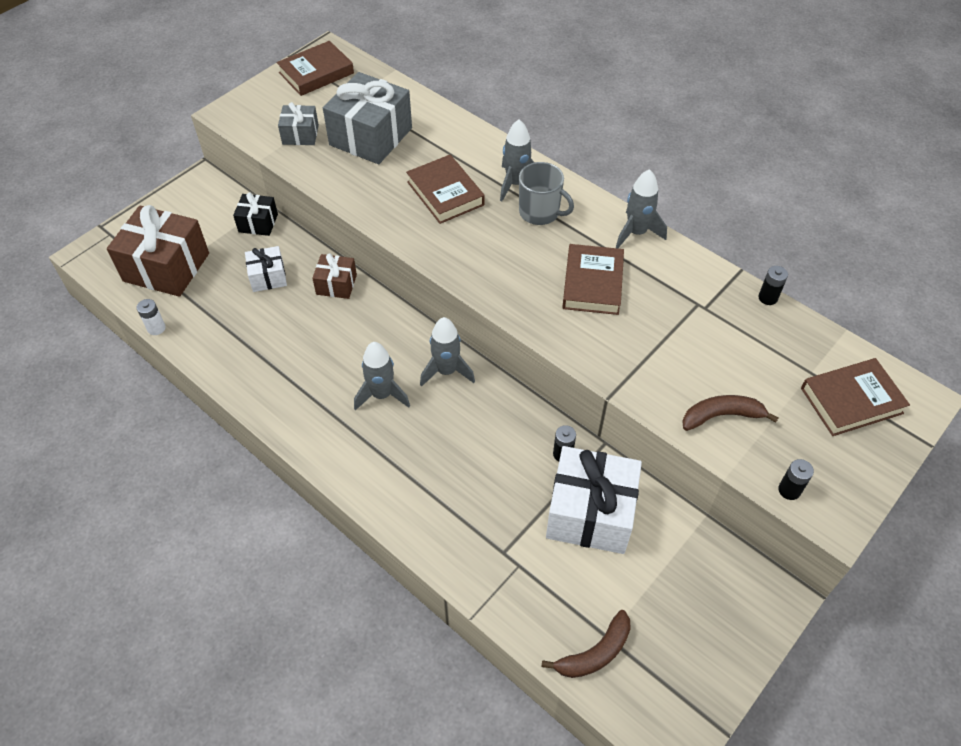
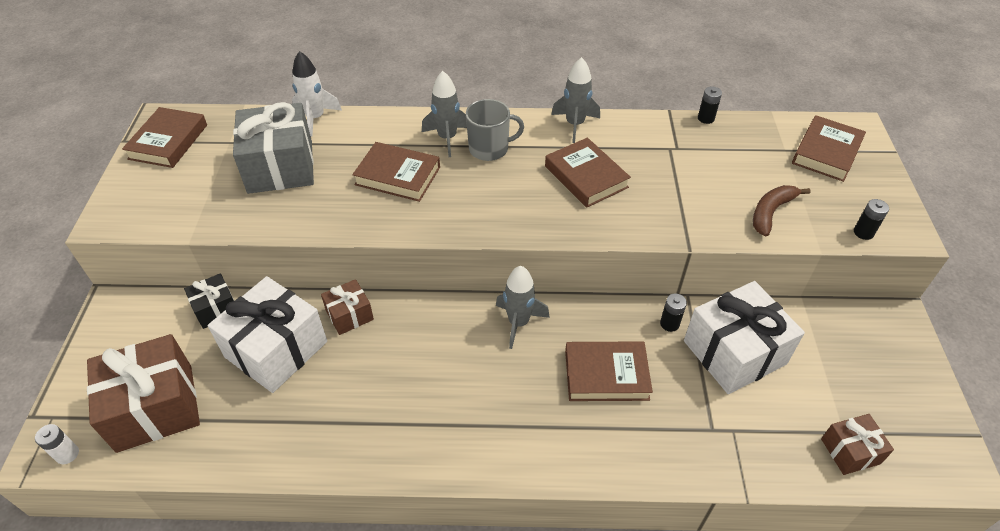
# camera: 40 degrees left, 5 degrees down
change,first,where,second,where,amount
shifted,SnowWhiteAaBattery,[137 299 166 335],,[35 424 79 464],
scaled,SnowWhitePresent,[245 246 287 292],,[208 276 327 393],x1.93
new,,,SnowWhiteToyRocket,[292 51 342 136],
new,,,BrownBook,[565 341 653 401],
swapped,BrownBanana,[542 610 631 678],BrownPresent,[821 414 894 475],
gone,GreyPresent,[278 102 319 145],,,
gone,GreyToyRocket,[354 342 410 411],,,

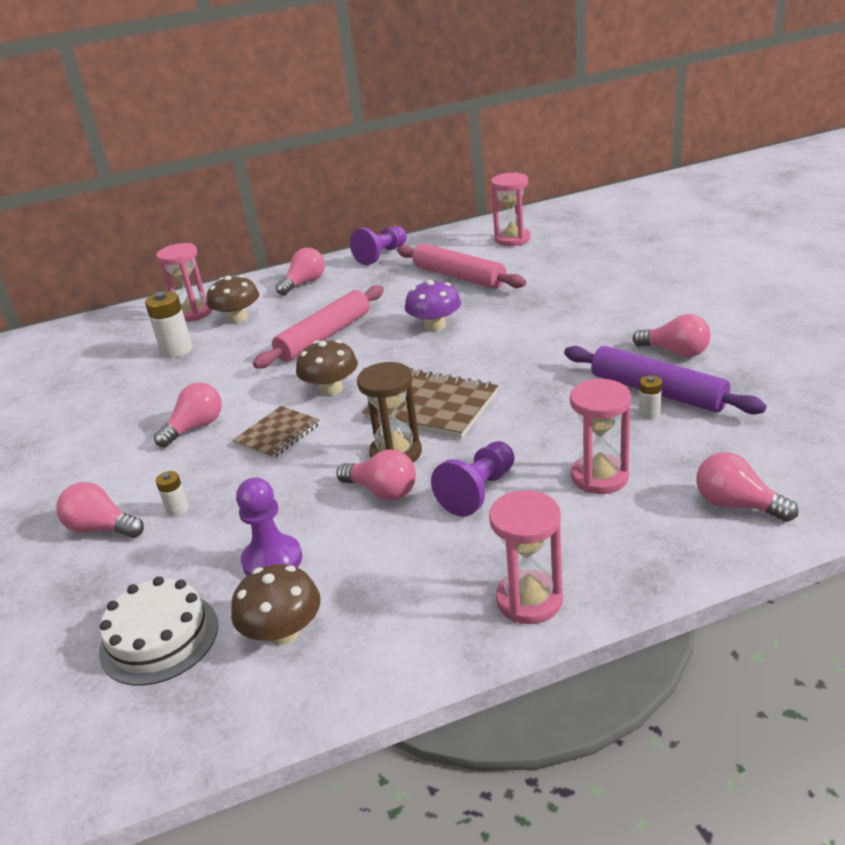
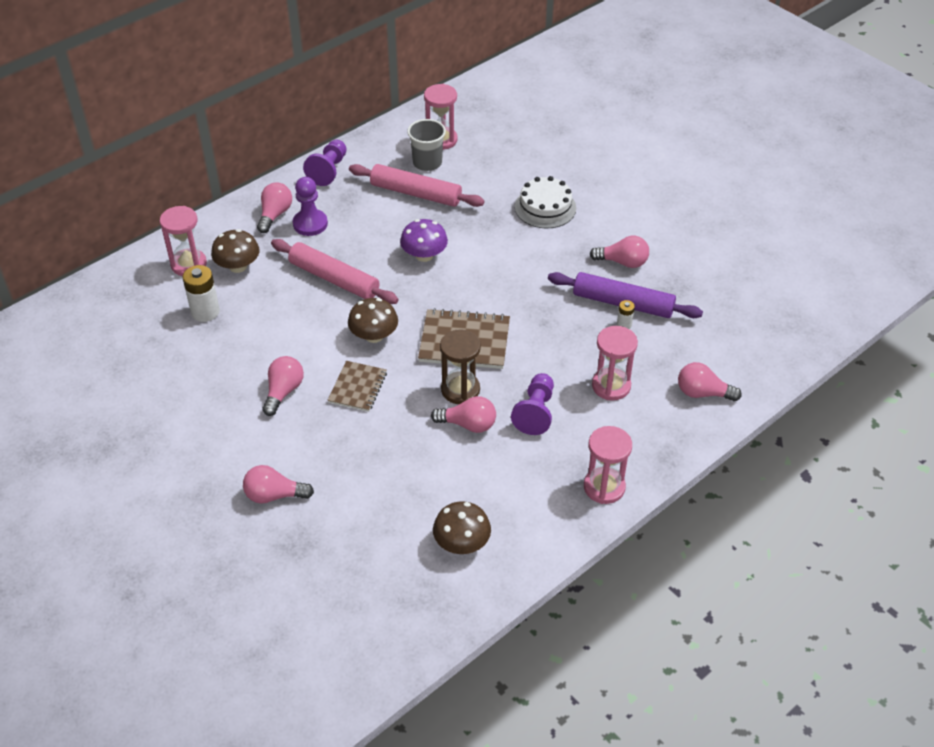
# camera: 25 degrees left, 15 degrees up
change,first,where,second,where,amount
rotated,RosePinkDoughRoller,[253 286 384 368],,[271 239 399 304],75 degrees counterclockwise
shifted,VioletChessPawn,[236 477 302 576],,[293 177 328 236],
new,,,GreyTumbler,[407 119 446 171],
shifted,SnowWhiteLayerCake,[99 576 218 686],,[515 176 576 228],
gone,SnowWhiteAaBattery,[156 471 189 517],,,

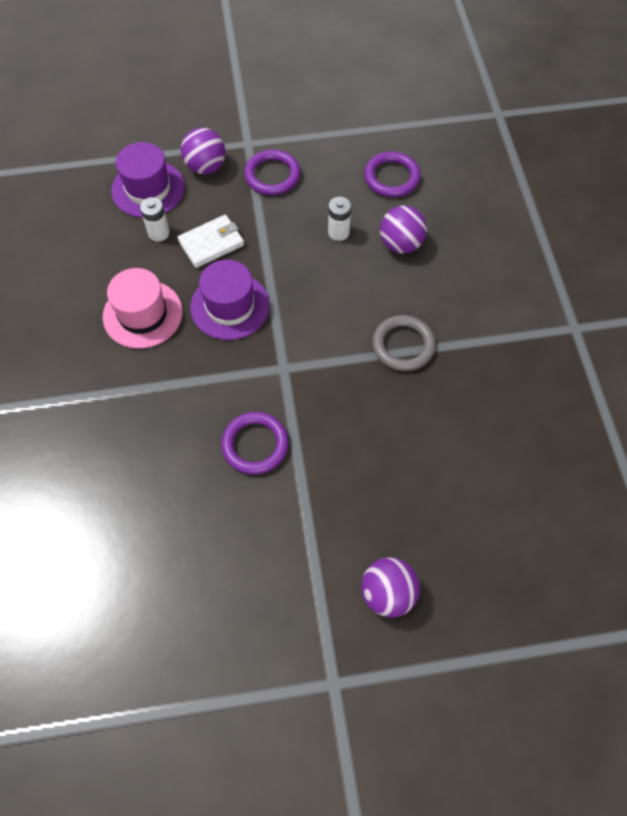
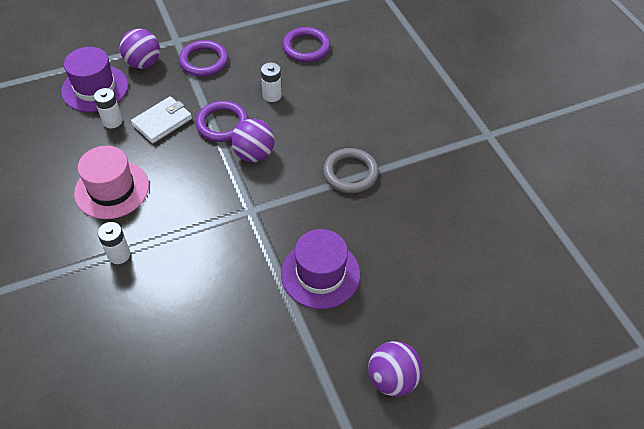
# camera: 15 degrees left, 10 degrees down
change,first,where,second,where,amount
new,,,SnowWhiteAaBattery,[97 222 130 264],
shifted,VioletTorus,[221 412 289 475],,[195 101 248 142],
shifted,VioletBall,[380 205 427 253],,[231 119 275 162],
shifted,VioletTopHat,[190 260 270 340],,[281 229 360 309],

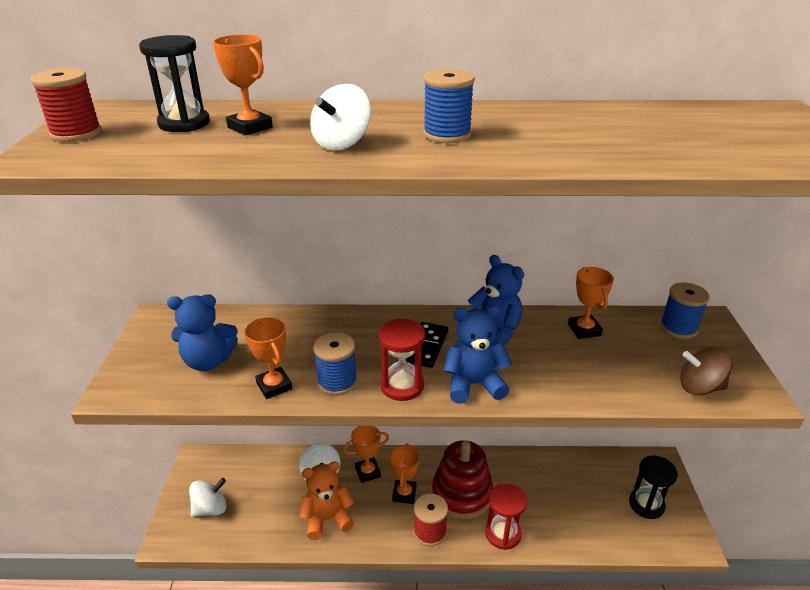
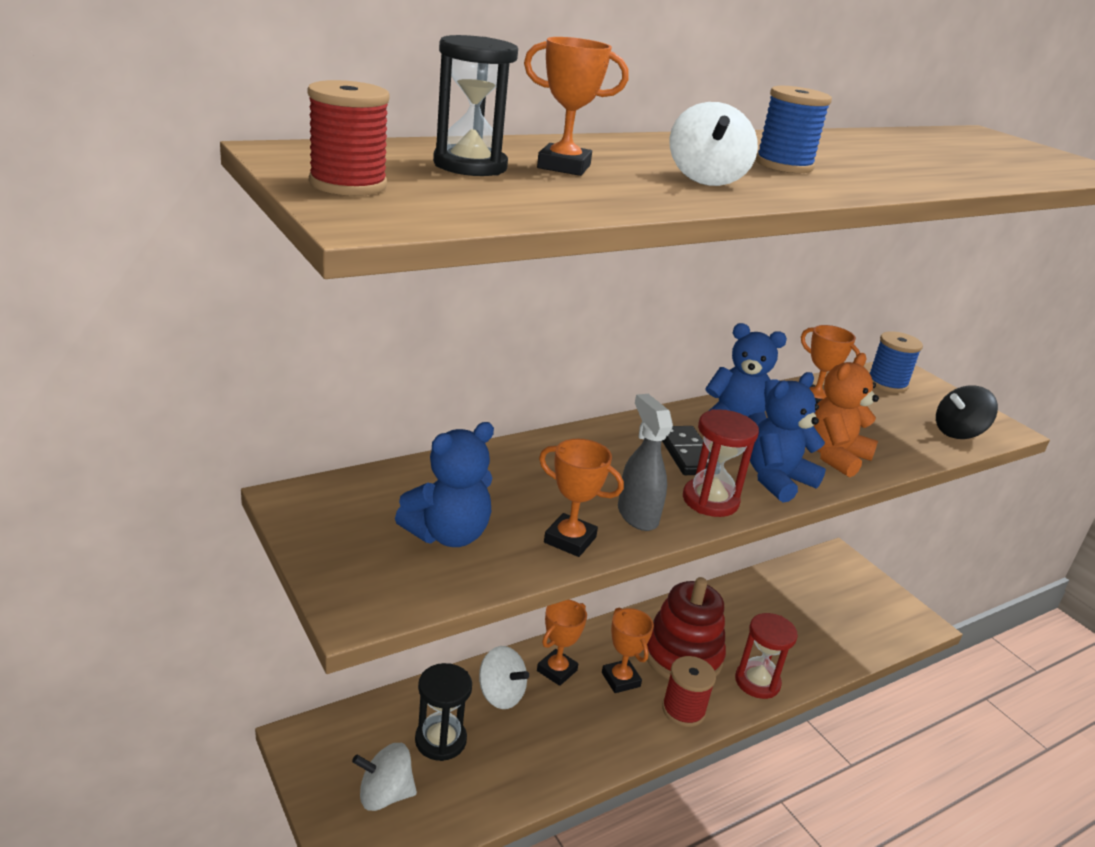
# camera: 35 degrees left, 5 degrees down
change,first,where,second,where,amount
rotated,SnowWhiteToyTop,[189 478 227 517],,[352 743 417 811],120 degrees counterclockwise
shifted,JetBlackSandglass,[629 456 678 519],,[415 663 472 761],
swapped,CobaltBobbin,[313 332 357 396],GreySprayBottle,[618 394 673 531],
shifted,BrightOrangeStuffedBear,[300 461 354 540],,[814 353 879 477],
repainted,BrownToyTop,[680 347 732 395],JetBlackToyTop,[936 386 998 439],

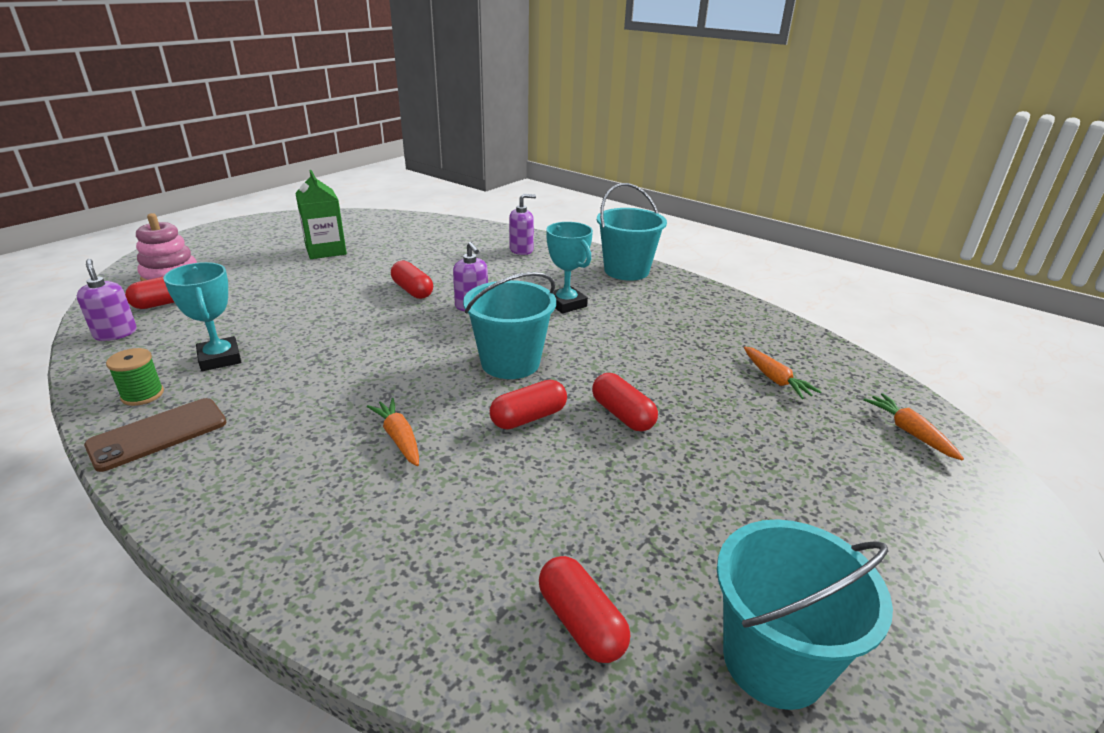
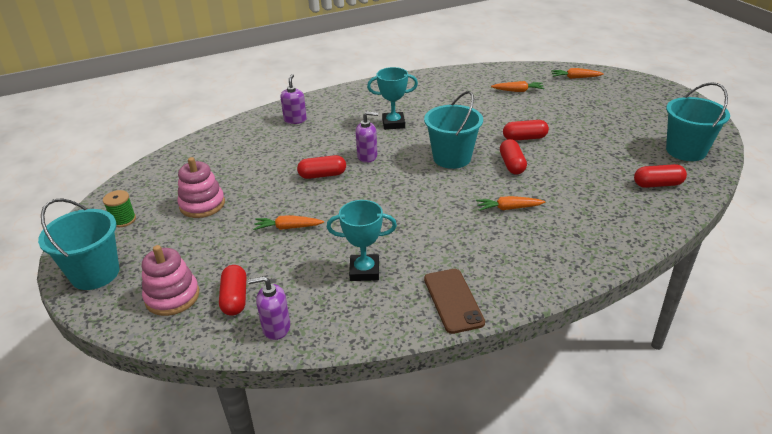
# camera: 60 degrees left, 5 degrees up
change,first,where,second,where,amount
shifted,TealPail,[597 183 667 281],,[38 198 119 290],
shifted,GreenBobbin,[106 348 164 406],,[103 190 136 227],
swapped,GreenCarton,[295 170 347 259],RosePinkStackingToy,[178 157 225 218],
new,,,BrightOrangeToyCarrot,[253 215 324 230],

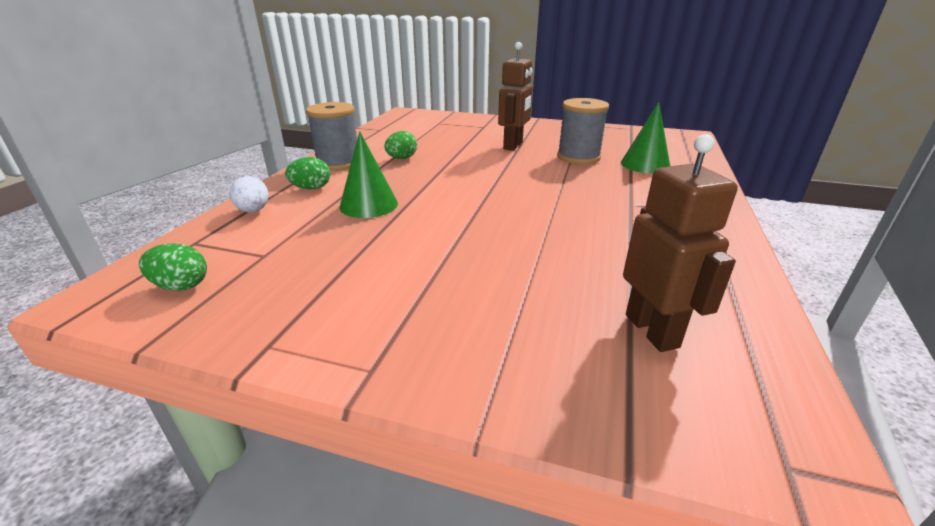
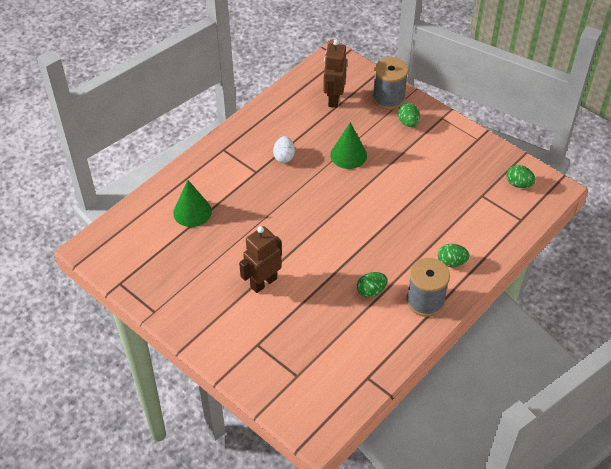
# camera: 155 degrees left, 20 degrees up
change,first,where,second,where,amount
shifted,SnowWhiteEgg,[230 176 268 213],,[273 136 295 163],
shifted,GreenCone,[340 131 398 218],,[330 122 367 169],
shifted,GreyBobbin,[557 98 609 164],,[372 57 408 110],
new,,,GreenEgg,[398 103 420 127],

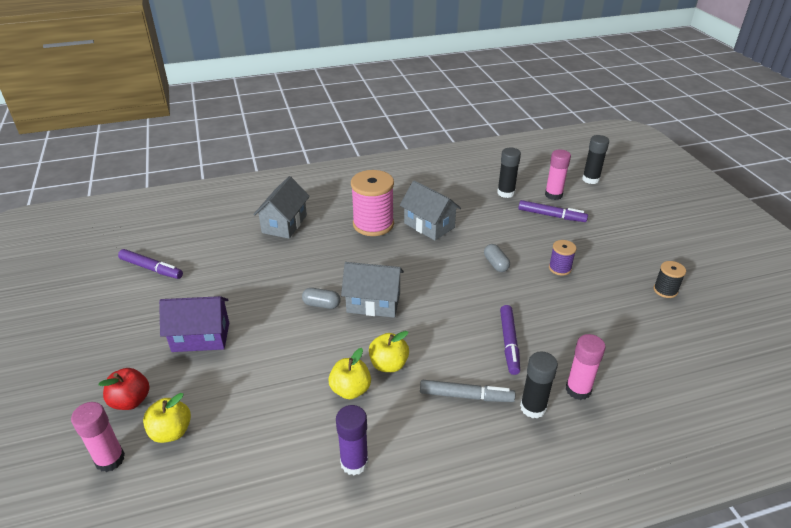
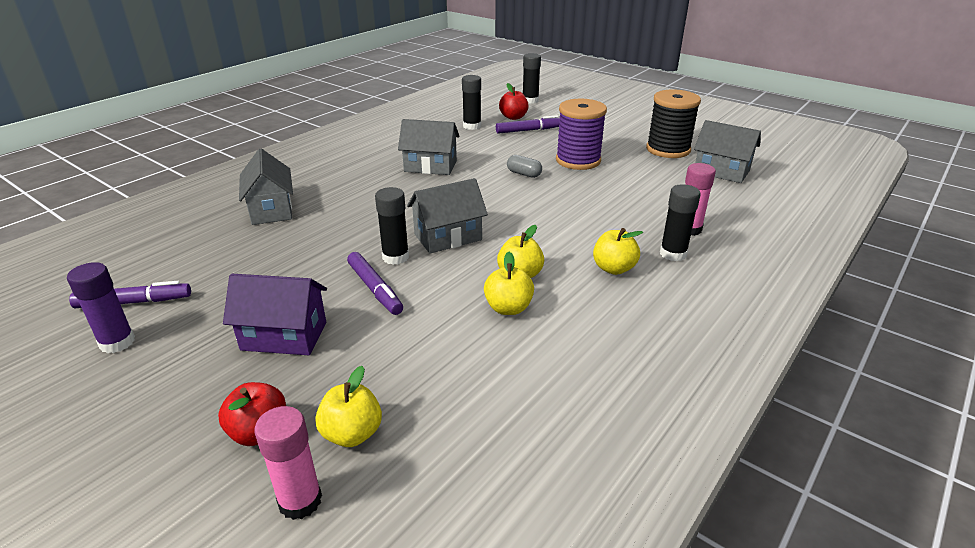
# camera: 35 degrees left, 5 degrees down
change,first,where,second,where,amount
shifted,VioletGlueStick,[336 405 369 475],,[67 262 135 353],
rotated,VioletCottage,[159 296 229 352],,[223 274 327 355],45 degrees clockwise
shifted,VioletMarkerPen,[500 305 520 375],,[347 252 403 315],
swapped,GreyPillShape,[302 288 341 309],JetBlackGlueStick,[375 187 409 265],
swapped,RosePinkGlueStick,[545 149 571 200],ScarletAppleFruit,[499 83 529 120],
scaled,VioletBobbin,[549 240 576 276],,[556 99 607 170],x2.00
swapped,GreyMarkerPen,[420 380 515 402],BrightYellowAppleFruit,[593 228 643 275],
scaled,JetBlackBobbin,[654 261 686 298],,[646 89 701 158],x2.00
new,,,GreyCottage,[694 120 761 183],
gone,RosePinkBobbin,[351 170 394 236],,,

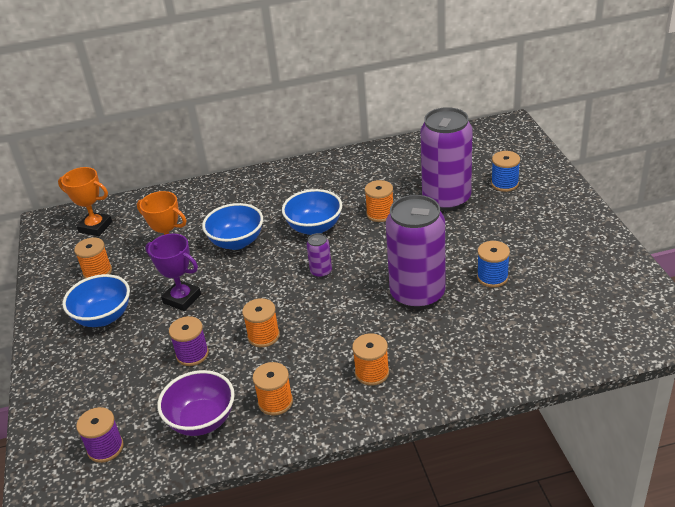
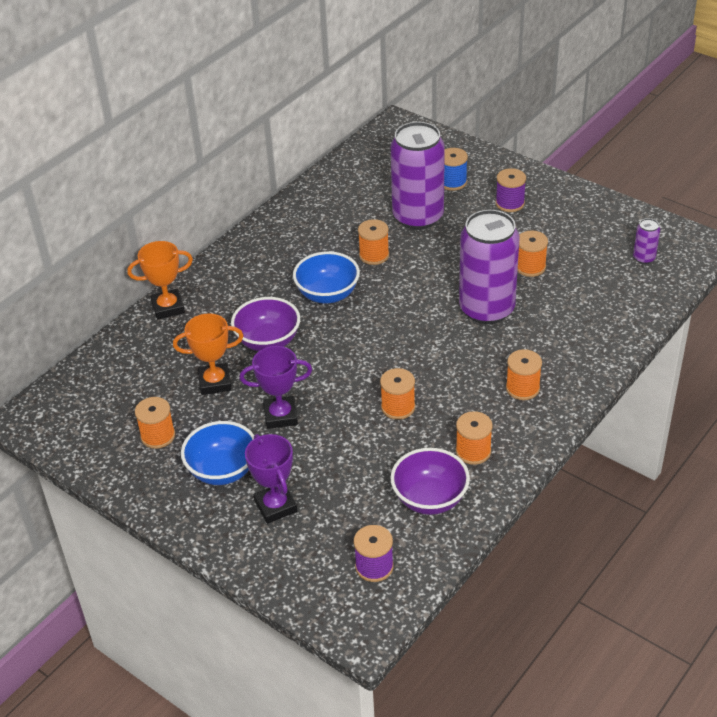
# camera: 40 degrees left, 5 degrees up
change,first,where,second,where,amount
shifted,BrightOrangeTrophy,[58 167 112 236],,[127 241 193 320],
repainted,CobaltDeepDish,[202 203 263 250],VioletDeepDish,[231 297 300 351],
new,,,VioletTrophy,[245 434 297 524],
shifted,VioletBobbin,[169 316 209 366],,[496 168 526 212],
repainted,CobaltBobbin,[477 241 510 287],BrightOrangeBobbin,[517 230 548 277],
shifted,VioletCan,[306 233 332 278],,[633 218 660 264],

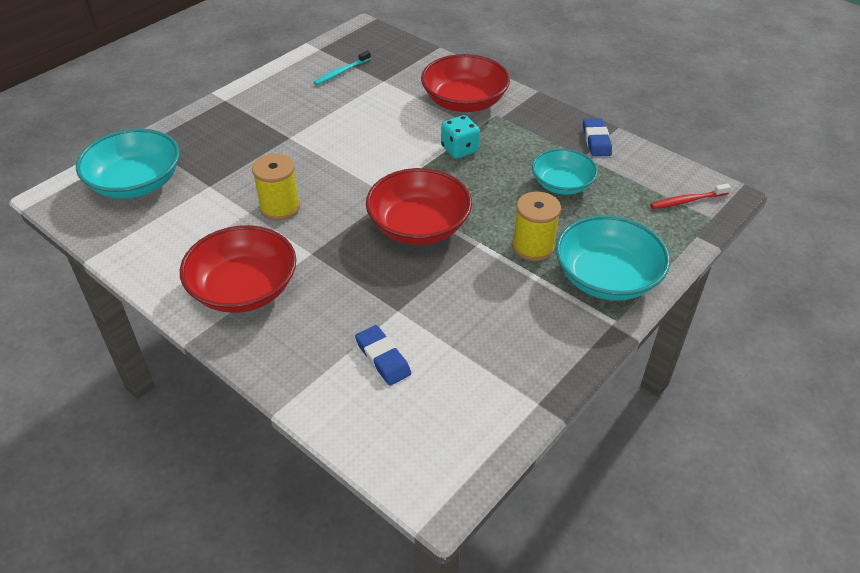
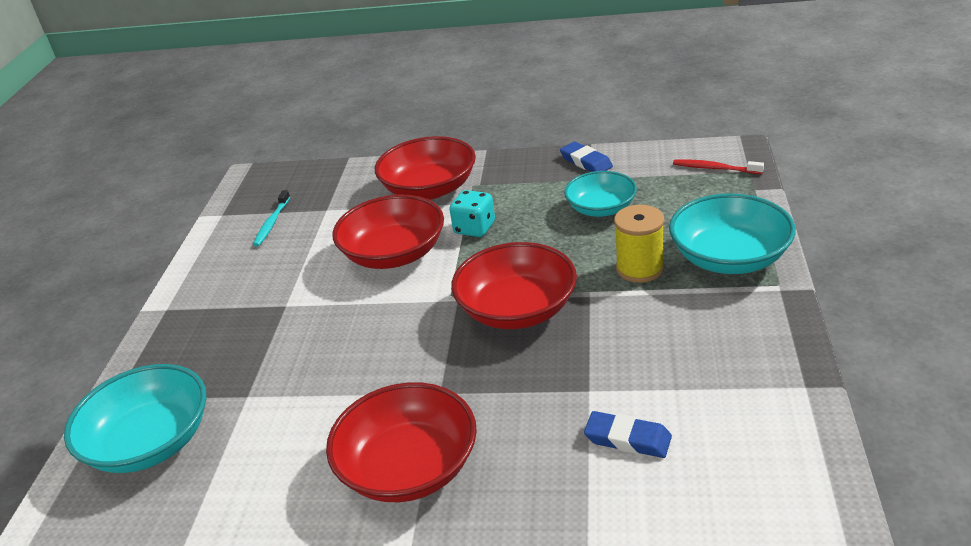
# camera: 30 degrees left, 10 degrees down
change,first,where,second,where,amount
new,,,ScarletDeepDish,[332 195 444 269],
rotated,ScarletToothBrush,[650 183 731 209],,[673 159 764 174],75 degrees clockwise
gone,BrightYellowBobbin,[252 154 300 220],,,

